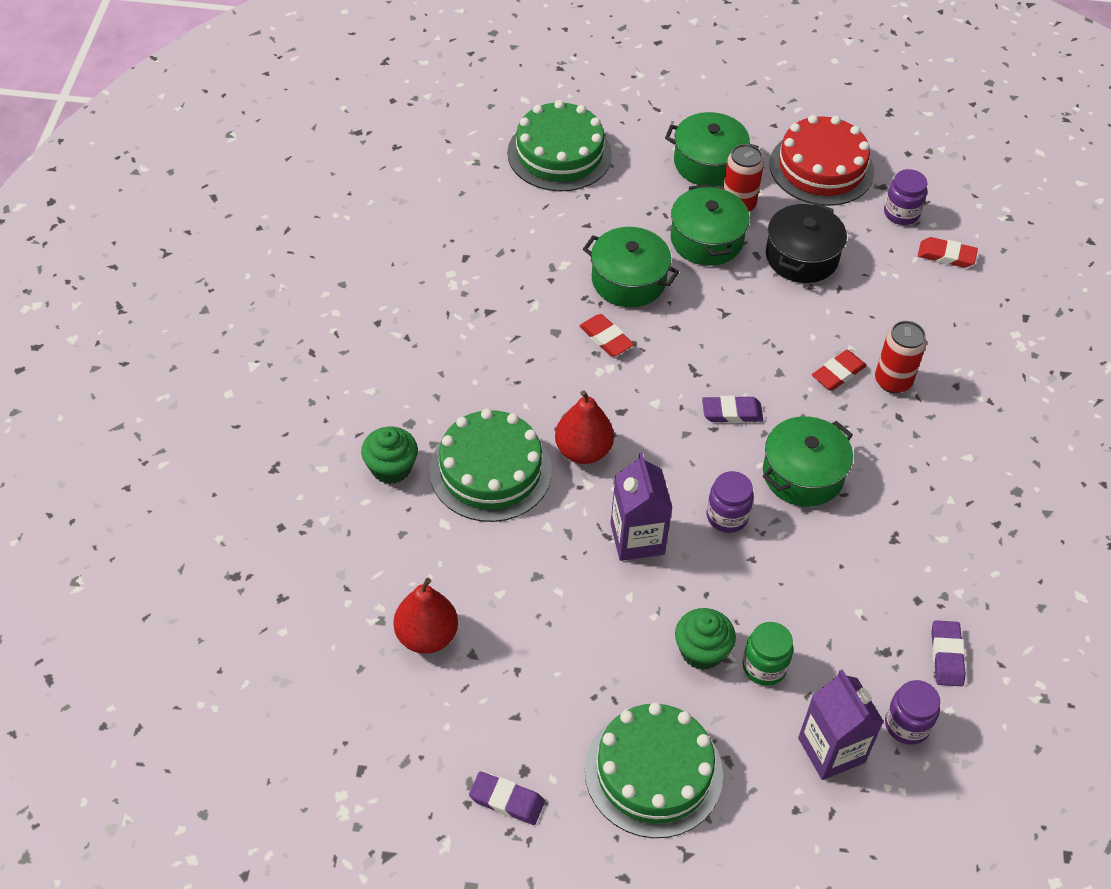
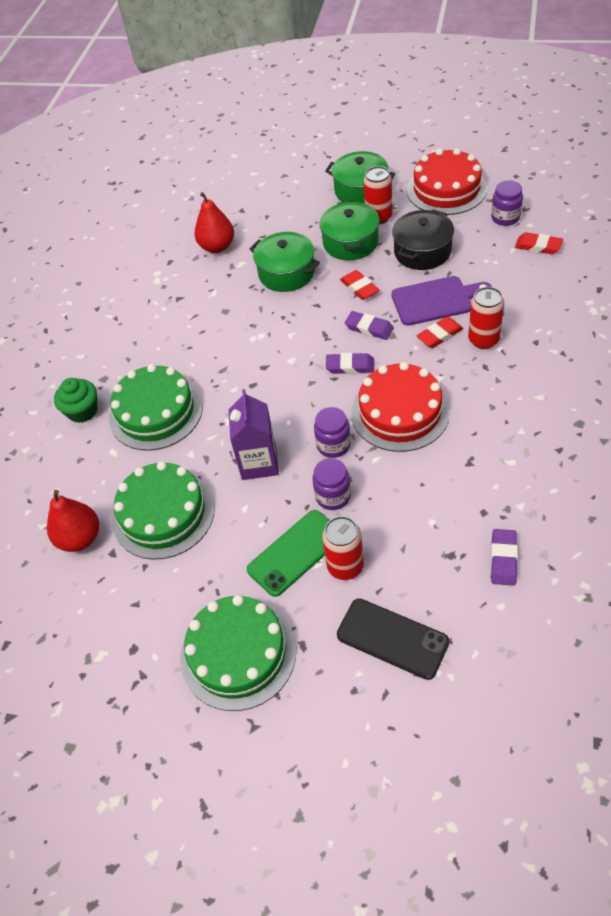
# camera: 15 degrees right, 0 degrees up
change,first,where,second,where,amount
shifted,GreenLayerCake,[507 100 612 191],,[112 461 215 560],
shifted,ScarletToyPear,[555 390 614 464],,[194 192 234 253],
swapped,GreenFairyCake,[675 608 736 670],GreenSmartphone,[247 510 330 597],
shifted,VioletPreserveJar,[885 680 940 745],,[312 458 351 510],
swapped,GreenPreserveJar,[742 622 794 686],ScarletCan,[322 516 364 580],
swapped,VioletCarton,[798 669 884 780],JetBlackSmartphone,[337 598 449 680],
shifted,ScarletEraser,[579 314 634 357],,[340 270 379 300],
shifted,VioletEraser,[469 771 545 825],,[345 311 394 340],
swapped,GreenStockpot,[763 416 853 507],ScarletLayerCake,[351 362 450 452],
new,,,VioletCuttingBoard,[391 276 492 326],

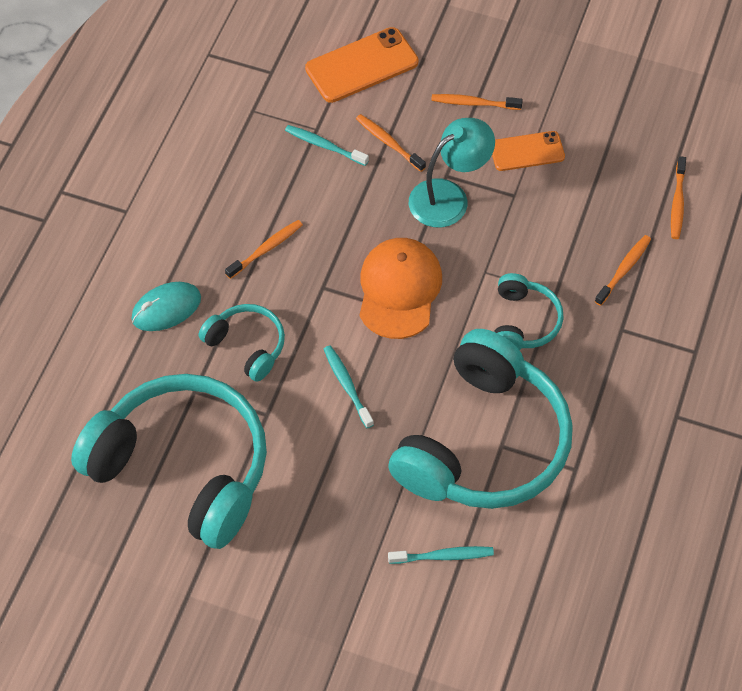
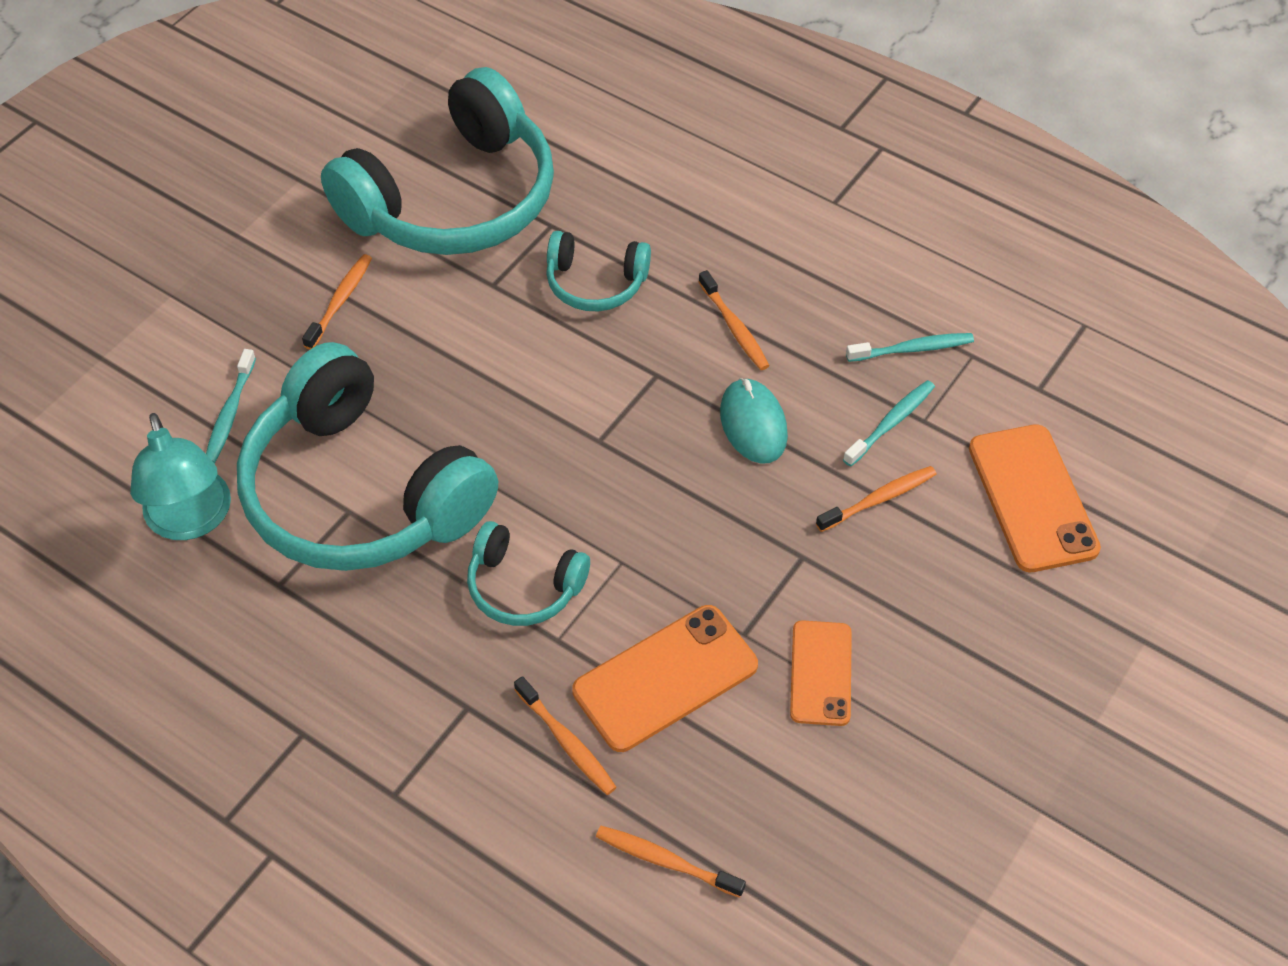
# camera: 105 degrees right, 5 degrees down
change,first,where,second,where,amount
shifted,TealDeskLamp,[409 118 495 228],,[130 413 231 540],
shifted,BrightOrangeToothBrush,[431 94 523 110],,[302 254 372 350],
rotated,TealOverEarHeadphones,[199 304 285 382],,[546 231 651 311],45 degrees clockwise
new,,,BrightOrangeSmartphone,[572 605 758 752],
shifted,TealMouse,[132 282 201 331],,[720 378 788 464],
shifted,TealToothBrush,[324 345 374 428],,[846 333 974 362],
gone,BrightOrangeBaseballCap,[360 238 442 339],,,

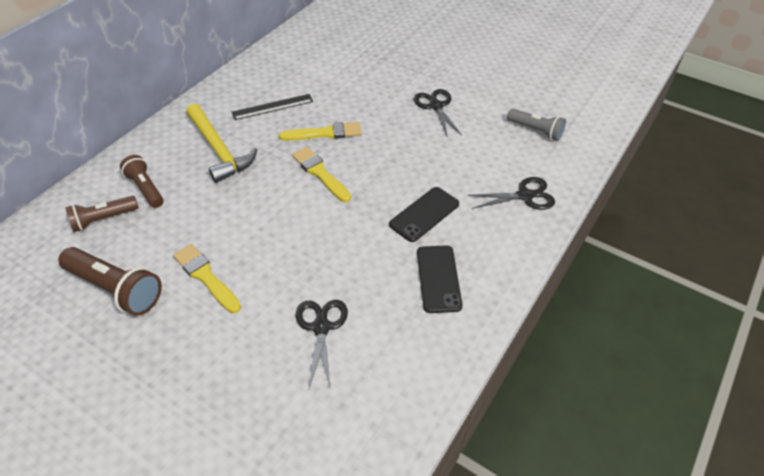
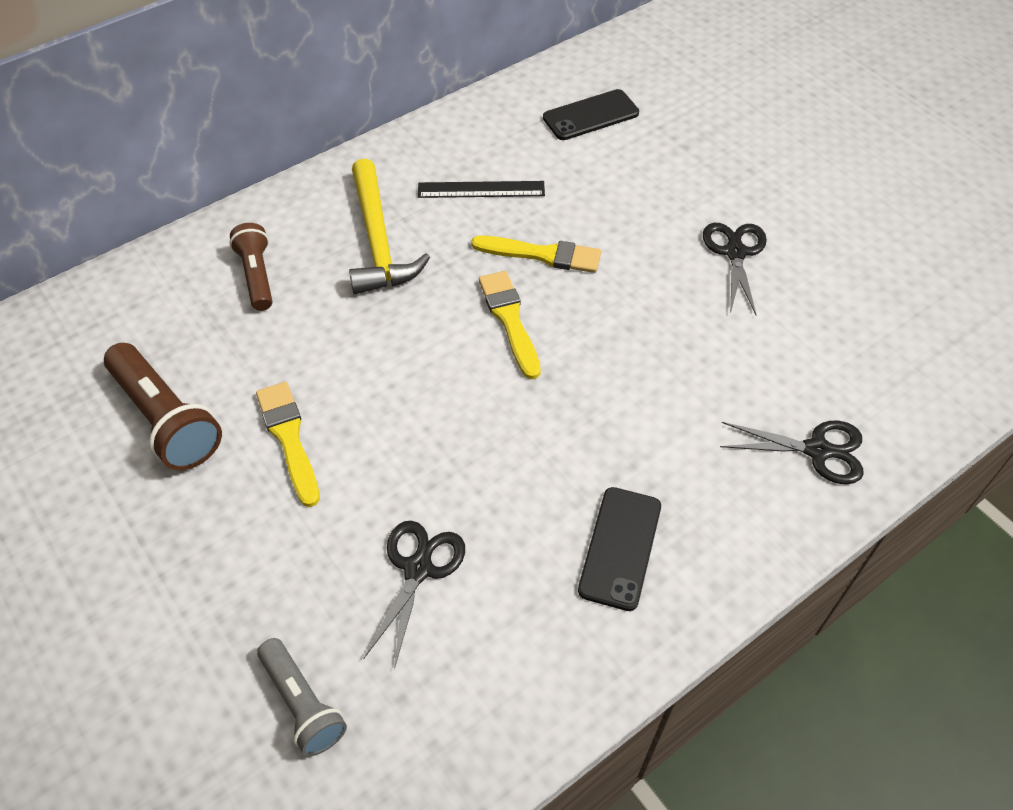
# camera: 20 degrees right, 5 degrees up
change,first,where,second,where,amount
shifted,GreyPocketTorch,[507 109 566 141],,[257 638 347 756],
shifted,JetBlackSmartphone,[389 187 459 242],,[543 89 639 140],
gone,BrownPocketTorch,[65 196 139 232],,,

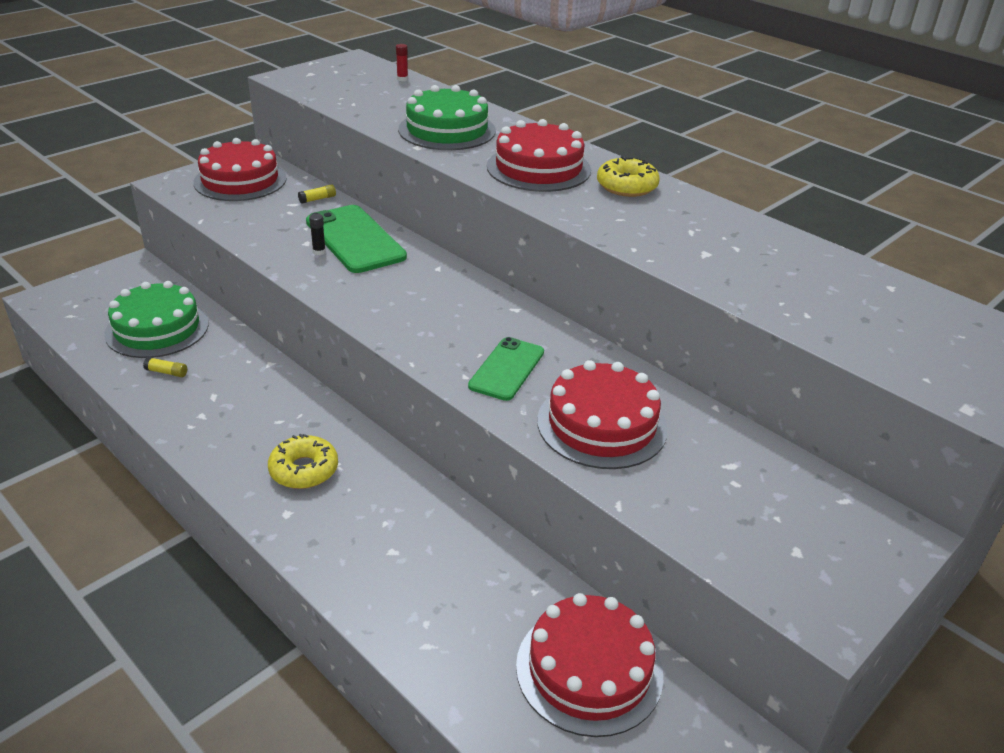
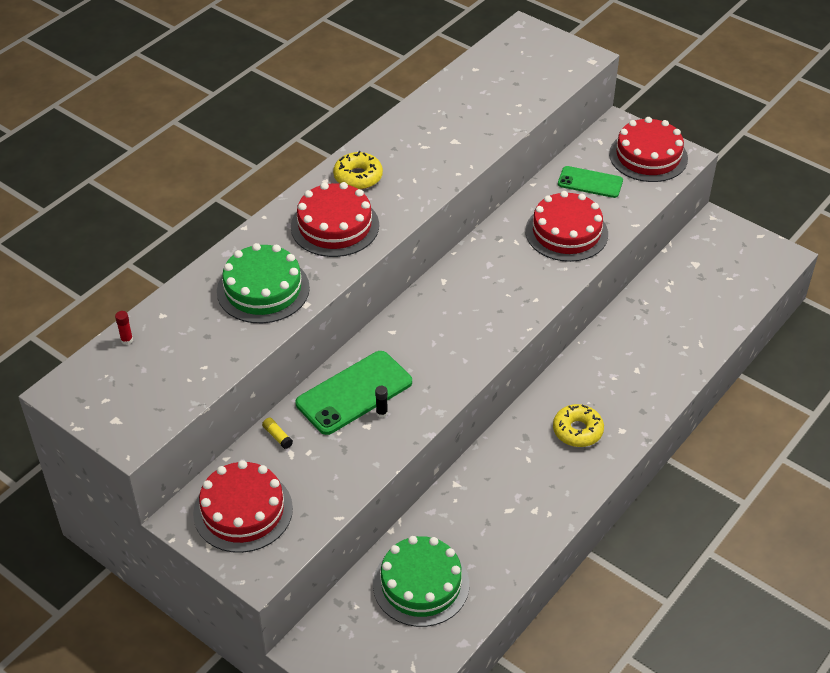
# camera: 95 degrees left, 10 degrees up
change,first,where,second,where,amount
shifted,GreenSmartphone,[468 337 544 401],,[558 166 623 198],
shifted,ScarletLayerCake,[516 593 663 737],,[609 117 688 182],
gone,BrightYellowGlueStick,[143 357 187 377],,,

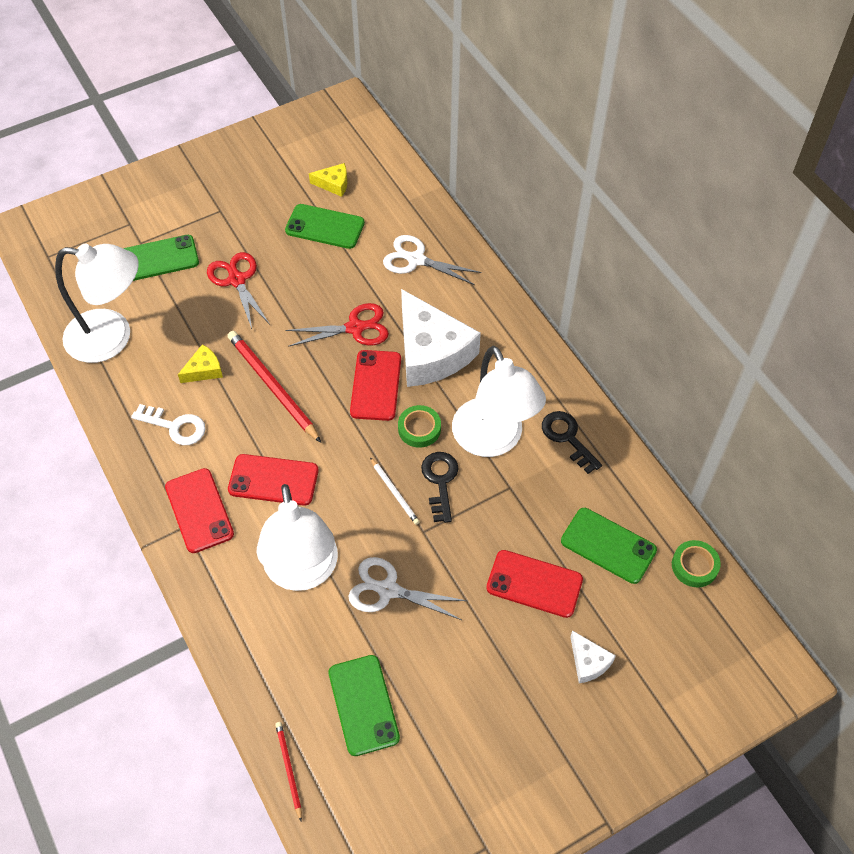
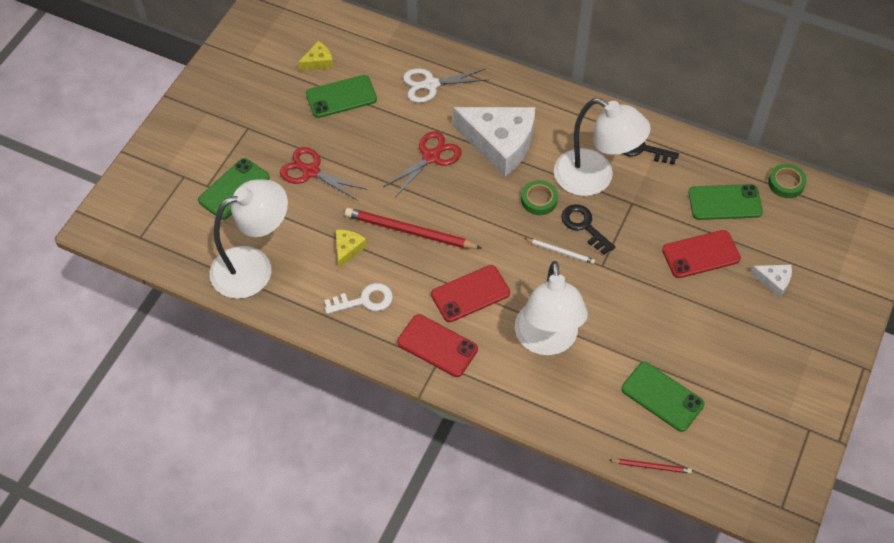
# camera: 35 degrees left, 0 degrees up
change,first,where,second,where,amount
rotated,SnowWhiteDeskLamp,[256 484 338 591],,[515 261 588 356],45 degrees clockwise
rotated,ScarletWoodenPencil,[275 722 302 821],,[610 459 692 474],150 degrees clockwise
gone,SnowWhiteShears,[348 557 467 620],,,
gone,ScarletSmartphone,[350 350 401 421],,,

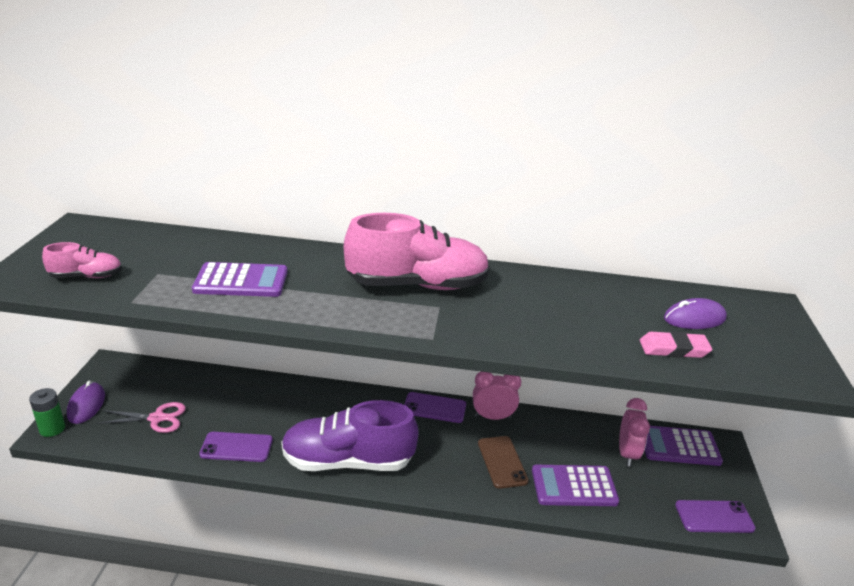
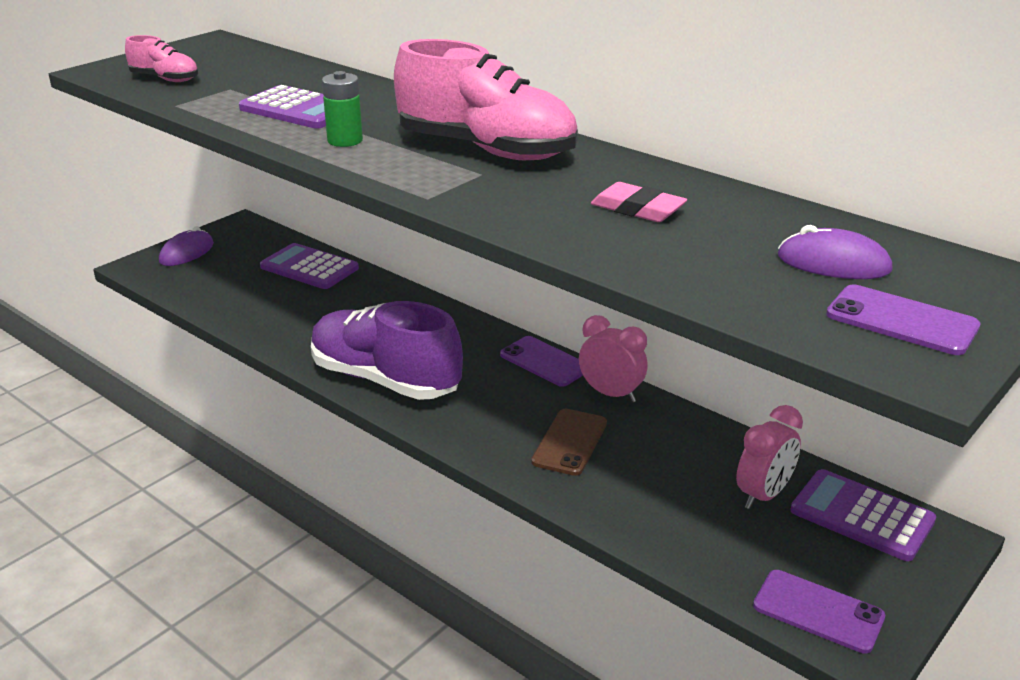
# camera: 35 degrees right, 0 degrees up
change,first,where,second,where,amount
shifted,VioletAddingMachine,[532 465 619 506],,[260 243 359 289],
shifted,GreenAaBattery,[29 388 65 437],,[322 71 363 147],
shifted,RosePinkEraser,[640 331 713 358],,[591 182 687 222],
shifted,VioletSmartphone,[199 432 273 462],,[826 284 980 355],
gone,RosePinkShears,[96 402 186 433],,,

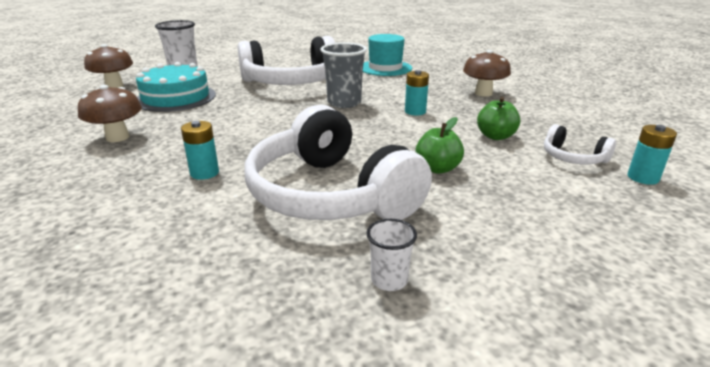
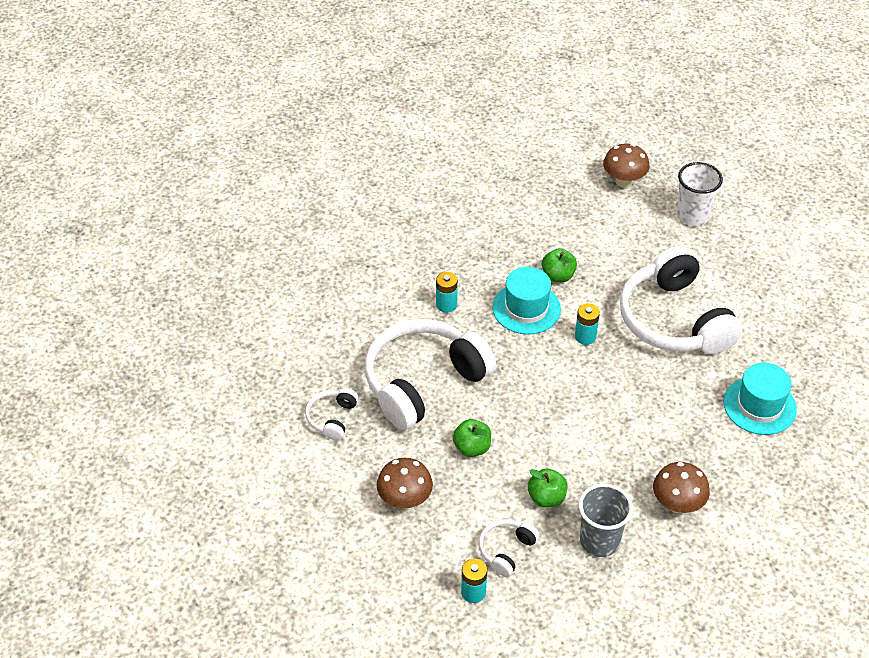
# camera: 85 degrees right, 20 degrees up
change,first,where,second,where,amount
swapped,SnowWhiteTumbler,[366 219 417 291],SnowWhiteOverEarHeadphones,[305 388 358 440],
shifted,BrownToadstool,[78 85 142 142],,[377 458 433 509],
new,,,TealTopHat,[492 267 561 335],
new,,,GreenAppleFruit,[542 248 577 282],
shifted,TealAaBattery,[405 70 429 115],,[575 303 600 345],
shifted,GreyTumbler,[320 42 367 108],,[579 483 633 557],
gone,TealLayerCake,[136 62 216 112],,,

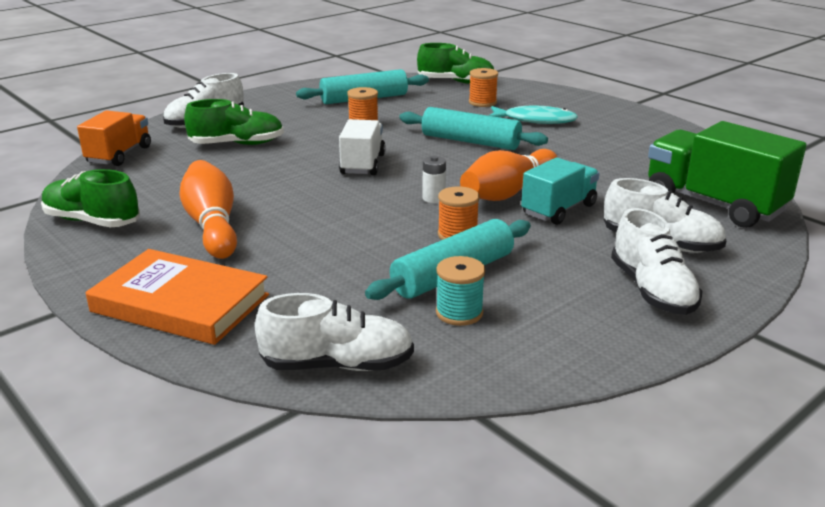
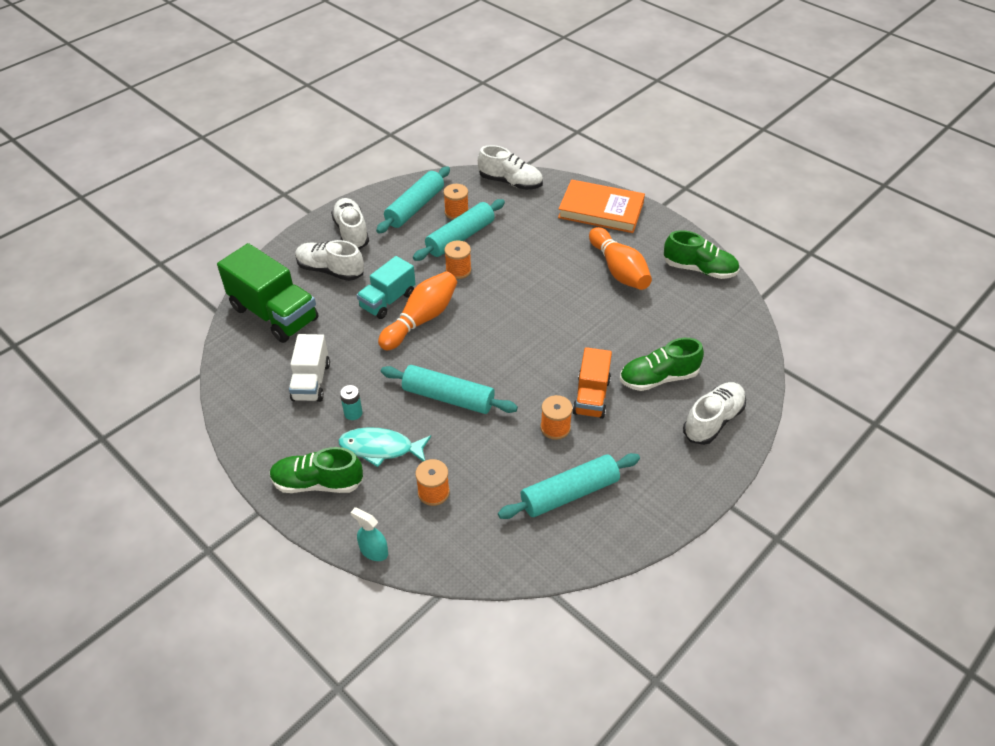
# camera: 175 degrees right, 20 degrees up
change,first,where,second,where,amount
shifted,GreenSneaker,[417 43 494 84],,[270 447 363 493],
shifted,SnowWhiteTruck,[339 119 386 175],,[289 334 330 402],
new,,,TealAaBattery,[340 385 363 420],
new,,,TealSprayBottle,[350 507 388 561],
new,,,TealDoughRoller,[376 166 450 234],
repainted,TealBobbin,[436 256 485 326],BrightOrangeBobbin,[443 184 469 220],
rotated,SnowWhiteSneaker,[255 293 414 371],,[478 145 543 190],150 degrees counterclockwise
shifted,BrightOrangeTruck,[77 110 151 166],,[572 347 612 419],
gone,SnowWhiteAaBattery,[422 156 446 203],,,

